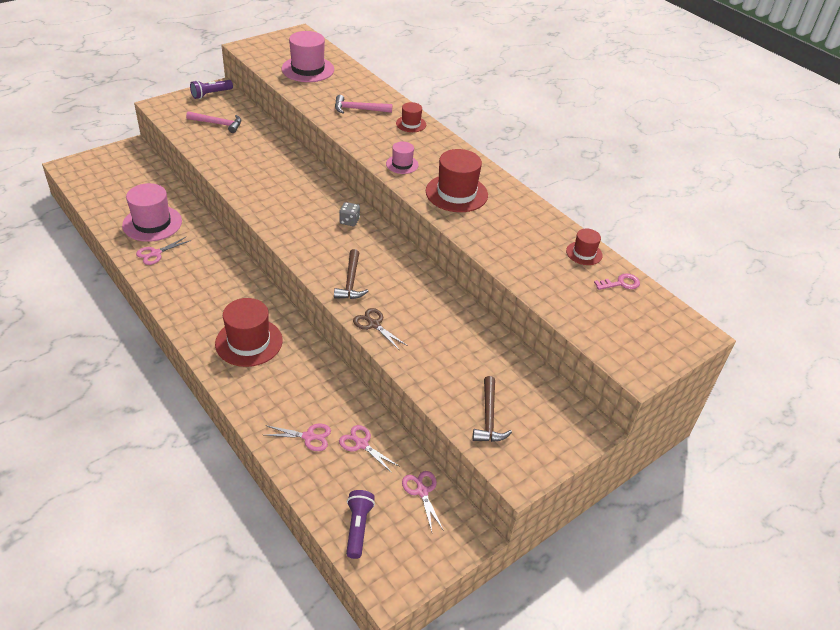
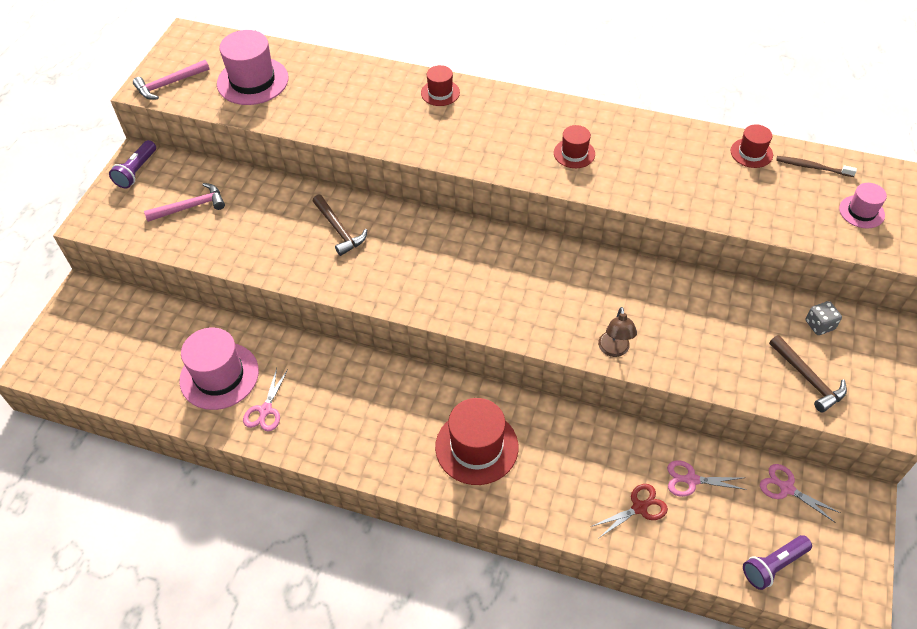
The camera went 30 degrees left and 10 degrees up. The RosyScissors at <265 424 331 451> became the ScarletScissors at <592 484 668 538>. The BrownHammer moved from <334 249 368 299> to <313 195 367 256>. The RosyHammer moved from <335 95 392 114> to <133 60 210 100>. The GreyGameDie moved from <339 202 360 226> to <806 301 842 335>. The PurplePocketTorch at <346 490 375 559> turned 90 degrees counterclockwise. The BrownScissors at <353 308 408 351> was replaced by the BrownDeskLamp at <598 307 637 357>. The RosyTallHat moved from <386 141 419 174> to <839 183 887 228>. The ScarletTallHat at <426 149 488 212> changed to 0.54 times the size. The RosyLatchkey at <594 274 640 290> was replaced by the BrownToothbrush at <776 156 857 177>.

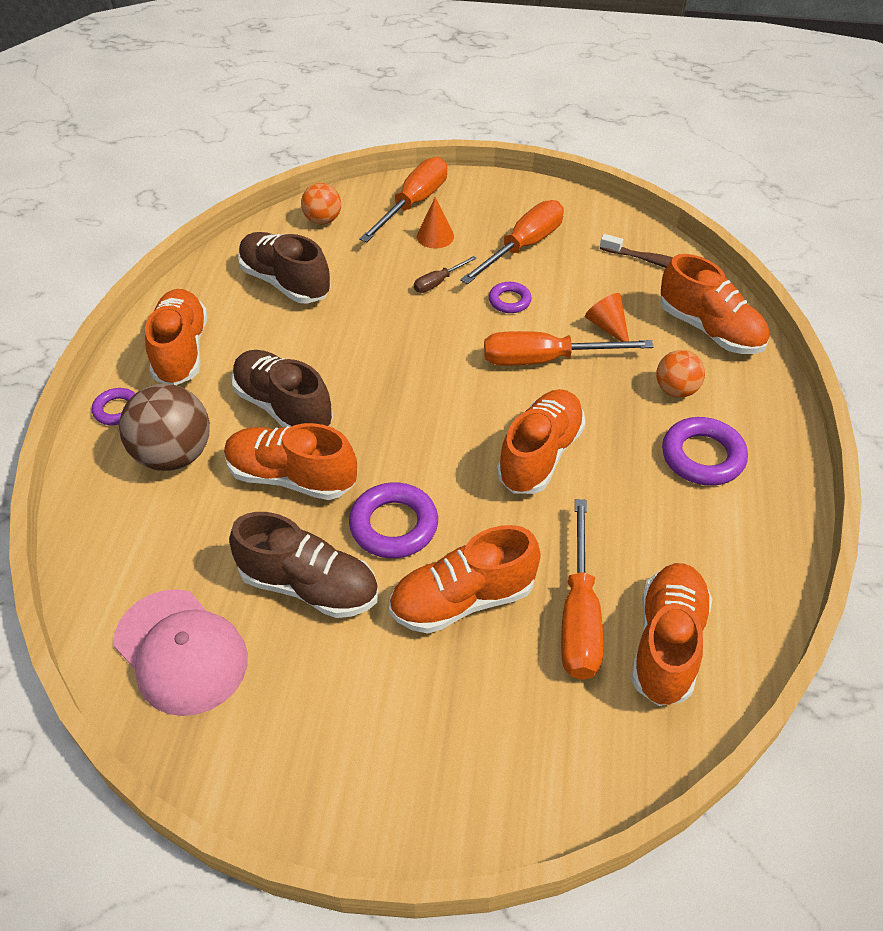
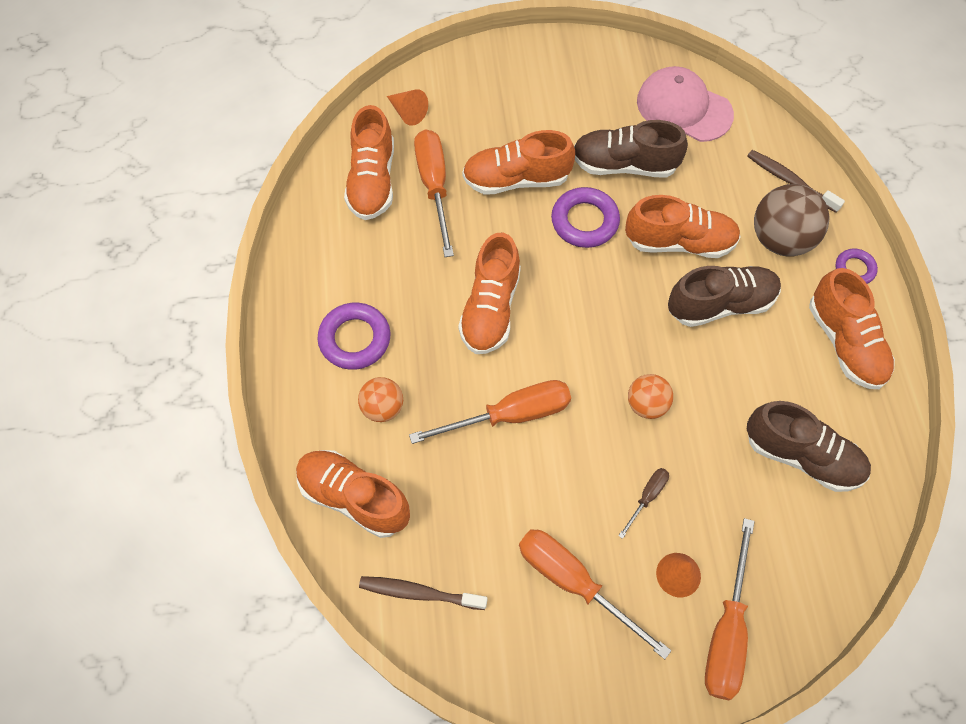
The camera went 165 degrees right and 15 degrees up. The BrownShoe at <232 350 333 427> turned 45 degrees counterclockwise. The OrangeColouredSphere moved from <301 183 341 224> to <628 374 673 419>. The OrangeColouredShoe at <389 525 541 634> turned 150 degrees counterclockwise. The OrangeColouredFlatScrewdriver at <460 200 564 284> turned 105 degrees clockwise. The PurpleRing at <489 282 532 313> disappeared. The OrangeColouredCone moved from <585 293 629 342> to <387 89 428 126>. The BrownToothbrush at <747 150 845 213> appeared.

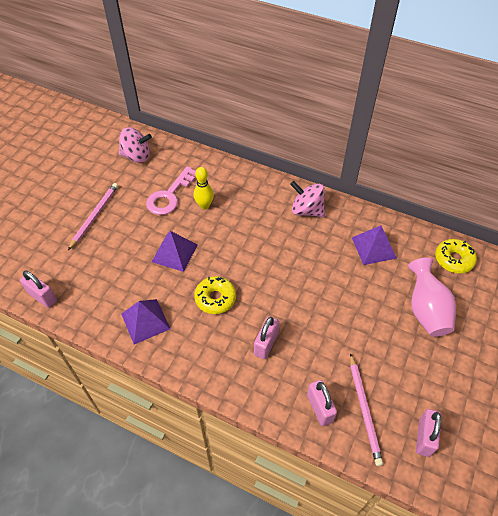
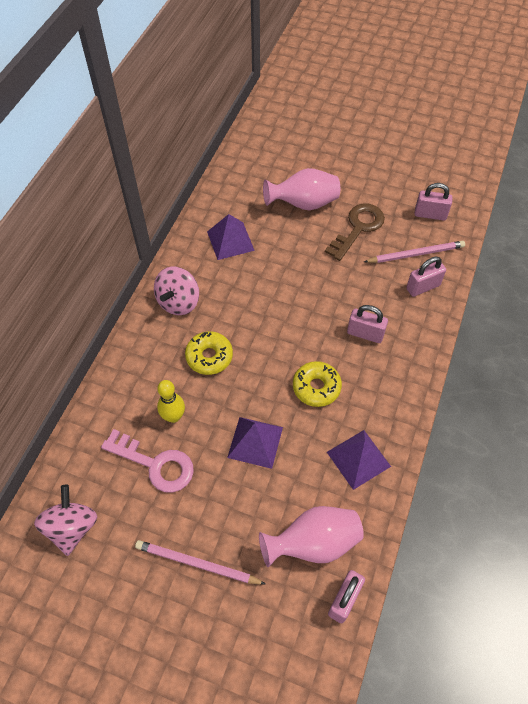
The camera went 95 degrees left and 5 degrees up. The BrightYellowGlazedDonut moved from <435 239 477 274> to <185 331 233 375>. The RosyTallVase at <259 506 364 568> appeared. The BrownLatchkey at <325 203 385 261> appeared.

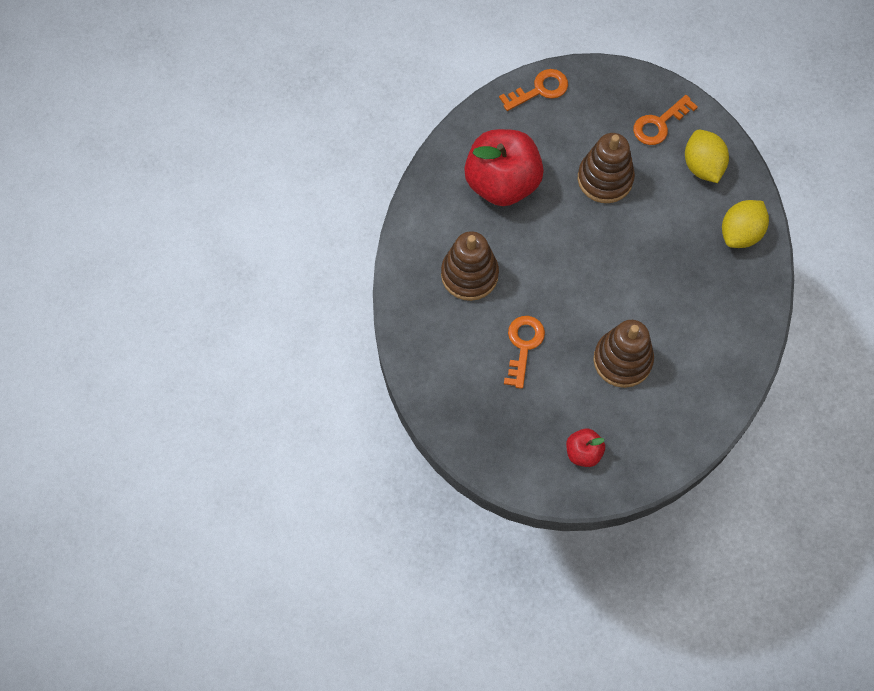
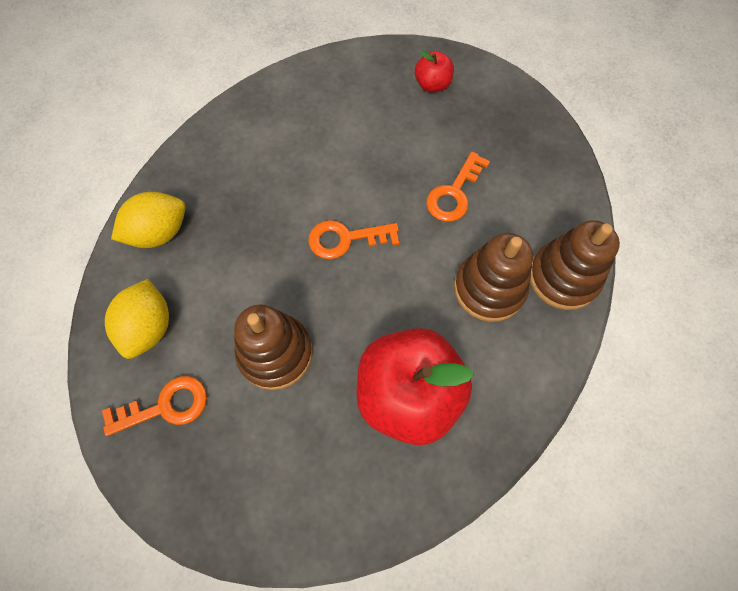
The camera went 160 degrees left and 0 degrees up. The OrangeColouredLatchkey moved from <499 69 568 111> to <309 220 399 259>. The BrownStackingRings moved from <593 320 654 388> to <530 220 620 310>.

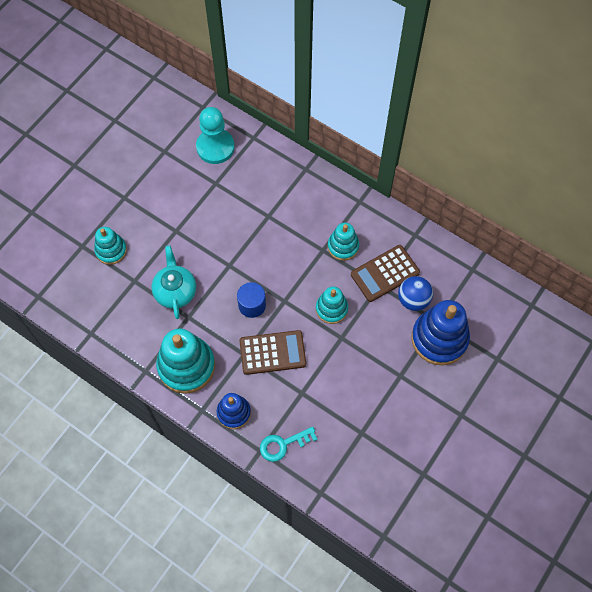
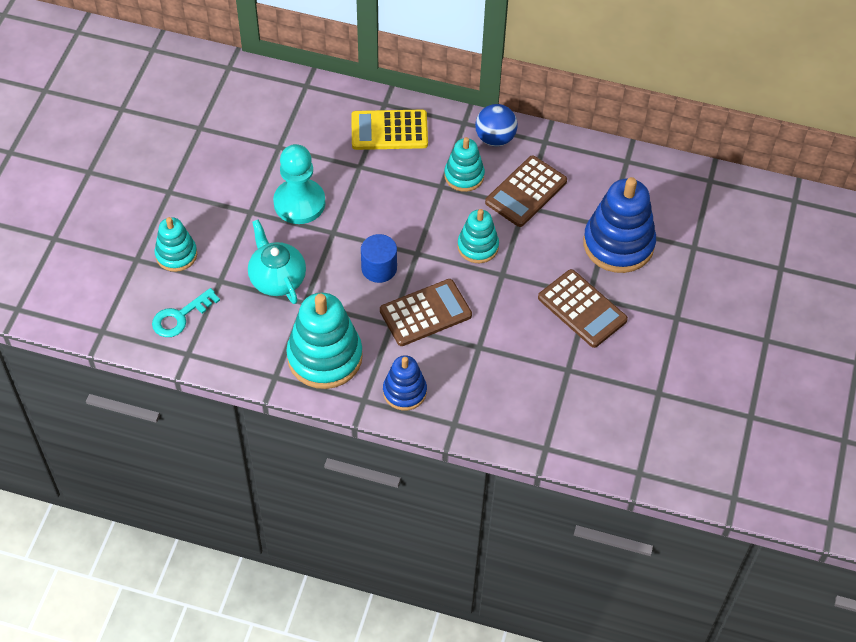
The camera went 20 degrees left and 10 degrees down. The AquaChessPawn moved from <196 107 235 164> to <273 144 326 224>. The AquaLatchkey moved from <260 427 318 462> to <152 288 220 337>. The CobaltSphere moved from <398 276 433 311> to <475 104 518 147>. The BrightYellowCalculator at <351 110 428 150> appeared. The BrownCalculator at <538 269 628 348> appeared.

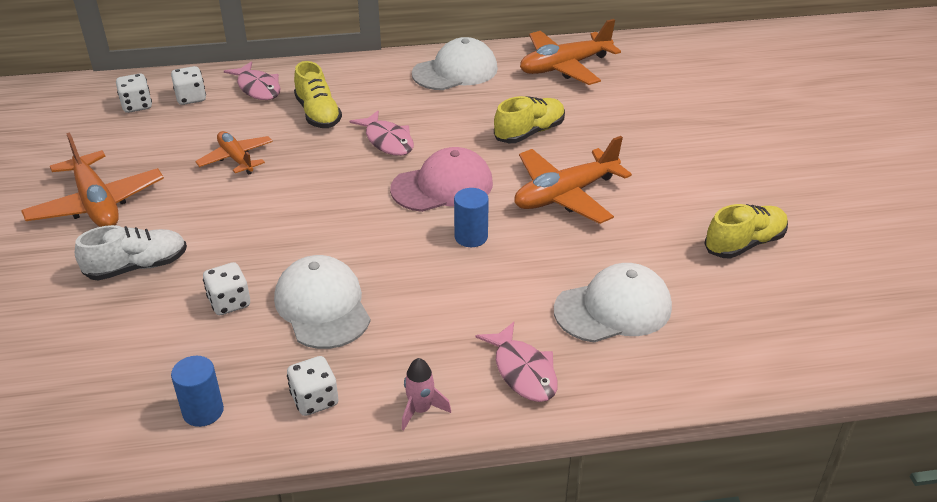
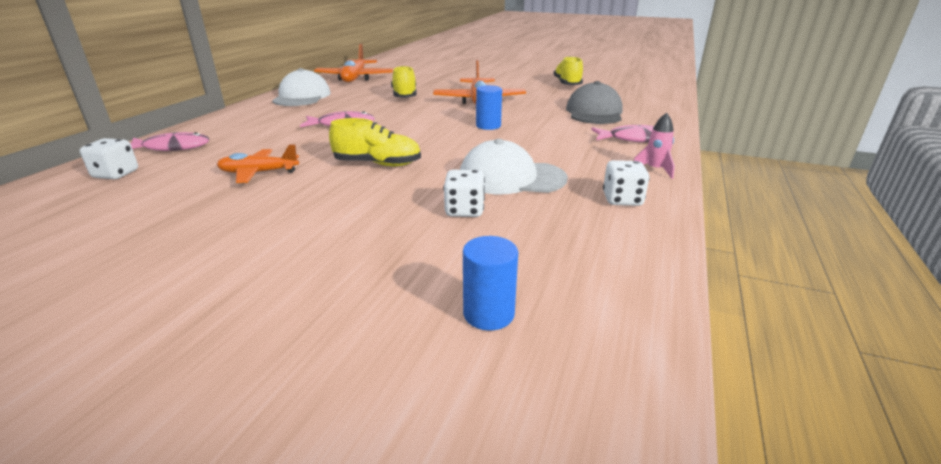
The camera went 60 degrees left and 10 degrees down. The OrangeColouredToyPlane at <21 132 164 227> disappeared. The SnowWhiteShoe at <75 225 187 281> disappeared. The SnowWhiteGameDie at <116 74 152 113> disappeared. The CobaltSolidCylinder moved from <171 356 224 427> to <463 236 518 331>. The BrightYellowShoe moved from <294 61 342 128> to <329 118 421 166>. The RosyBaseballCap at <390 147 493 212> disappeared. The SnowWhiteBaseballCap at <554 263 672 342> became the GreyBaseballCap at <566 81 622 124>.

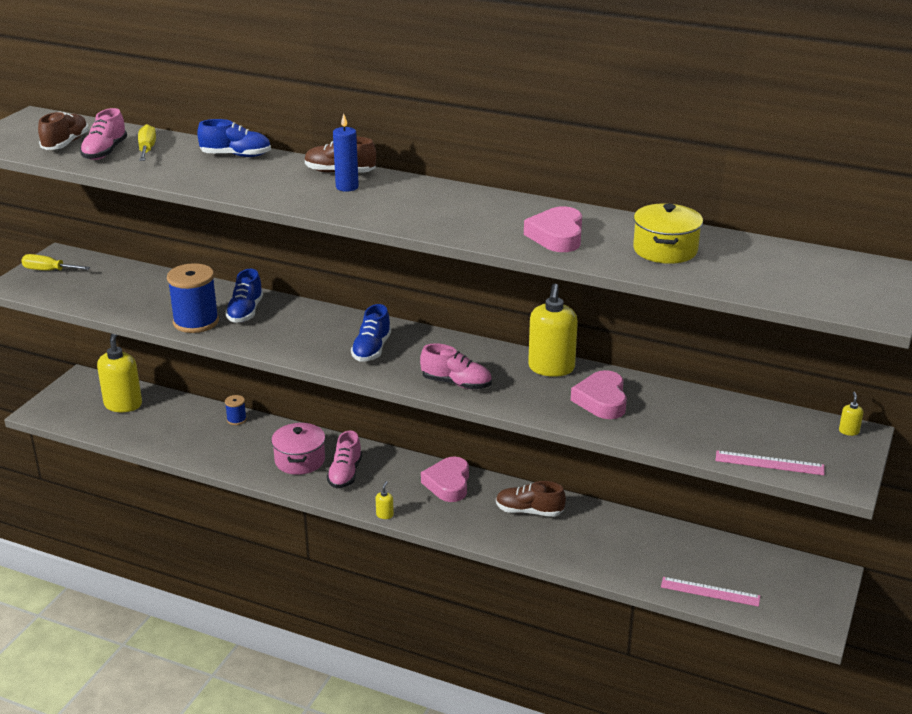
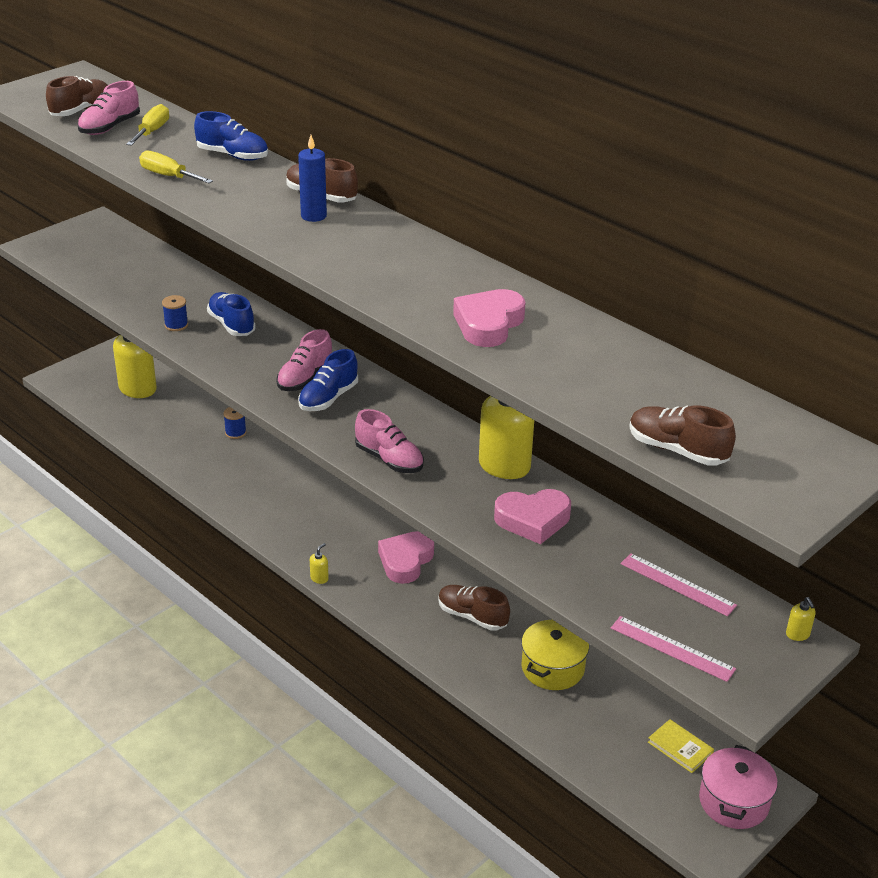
The camera went 20 degrees right and 5 degrees up. The BrightYellowFlatScrewdriver moved from <21 254 90 271> to <139 151 213 183>. The CobaltReelOfThread at <167 263 219 333> changed to 0.48 times the size. The CobaltShoe at <225 269 263 323> turned 120 degrees clockwise. The RosyStockpot moved from <271 423 325 475> to <699 745 778 829>. The RosyShoe moved from <327 431 362 488> to <276 329 332 391>. The RosyHeartShape at <571 370 627 419> turned 120 degrees counterclockwise. The BrightYellowStockpot moved from <633 203 703 264> to <521 620 589 690>. The RosyMeasuringStick moved from <661 577 760 607> to <621 553 737 617>. The BrightYellowPumpBottle at <839 392 863 436> turned 135 degrees clockwise. The BrownShoe at <629 405 736 466> appeared. The BrightYellowBook at <648 719 714 773> appeared.

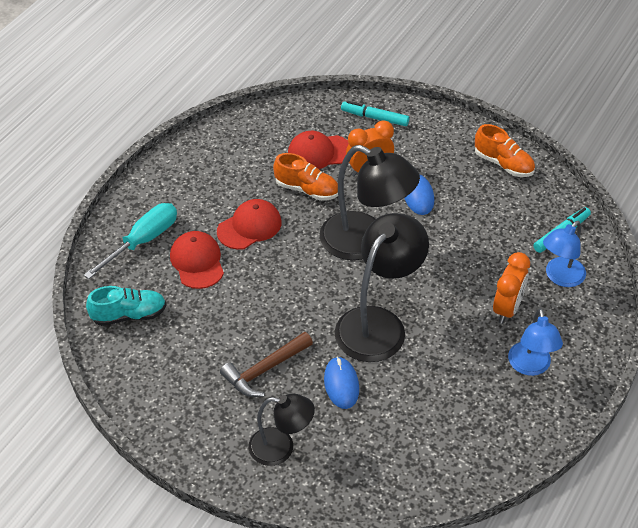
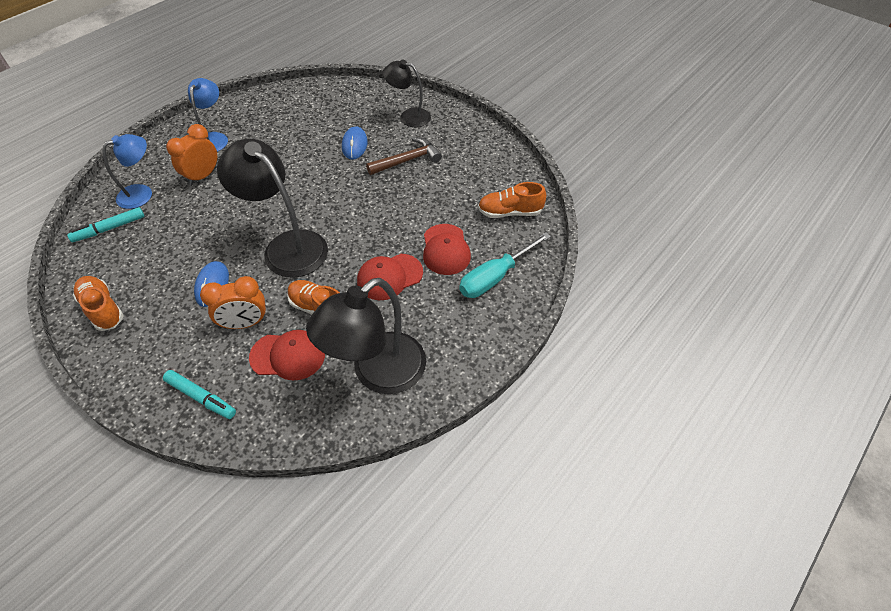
The camera went 170 degrees left and 5 degrees up. The AquaShoe at <86 286 166 326> became the OrangeColouredShoe at <478 182 546 218>. The EbonyDeskLamp moved from <335 213 429 362> to <306 278 426 394>.

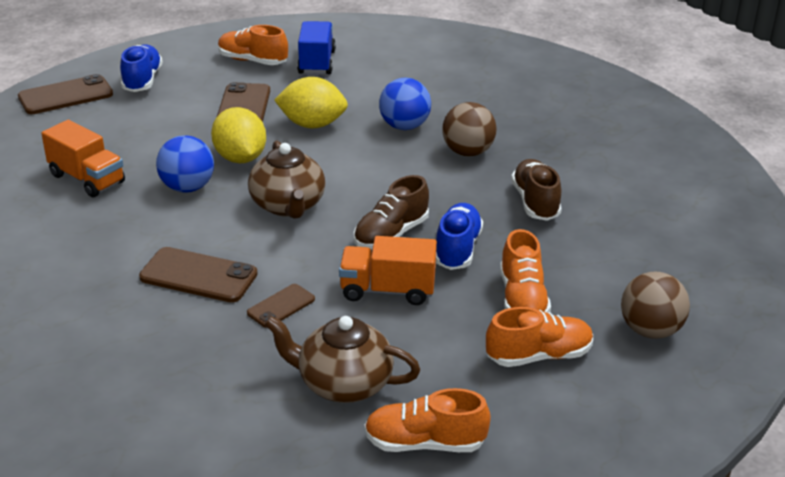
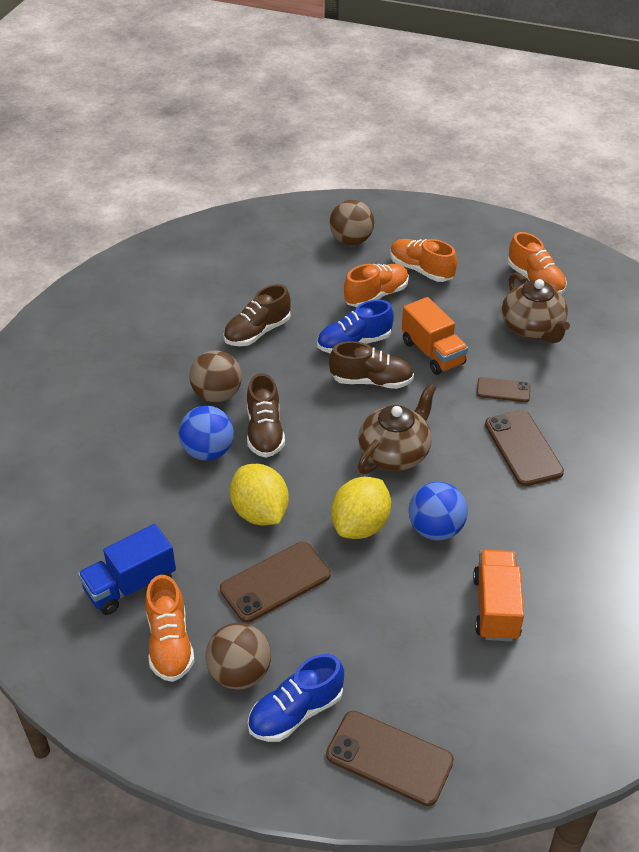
The camera went 125 degrees left and 10 degrees up. The BrownSphere at <205 623 271 690> appeared. The BrownShoe at <247 373 285 457> appeared.

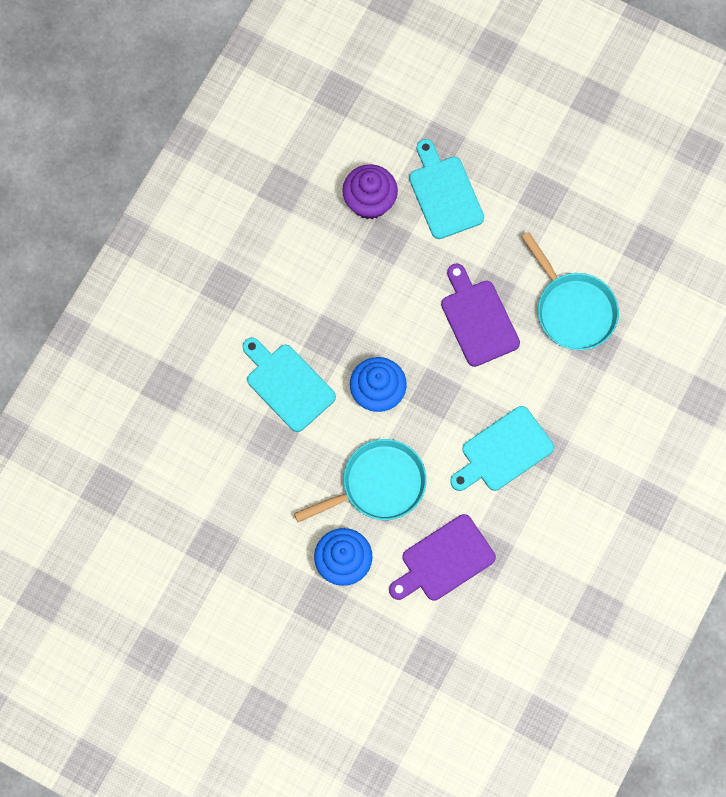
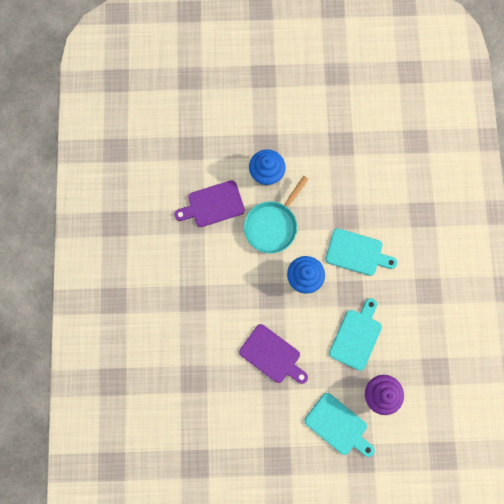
The camera went 150 degrees right and 5 degrees up. The PurpleCuttingBoard at <389 514 496 601> turned 135 degrees counterclockwise. The AquaCuttingBoard moved from <450 406 554 491> to <329 298 382 371>. The AquaFryingPan at <522 232 619 350> disappeared.

